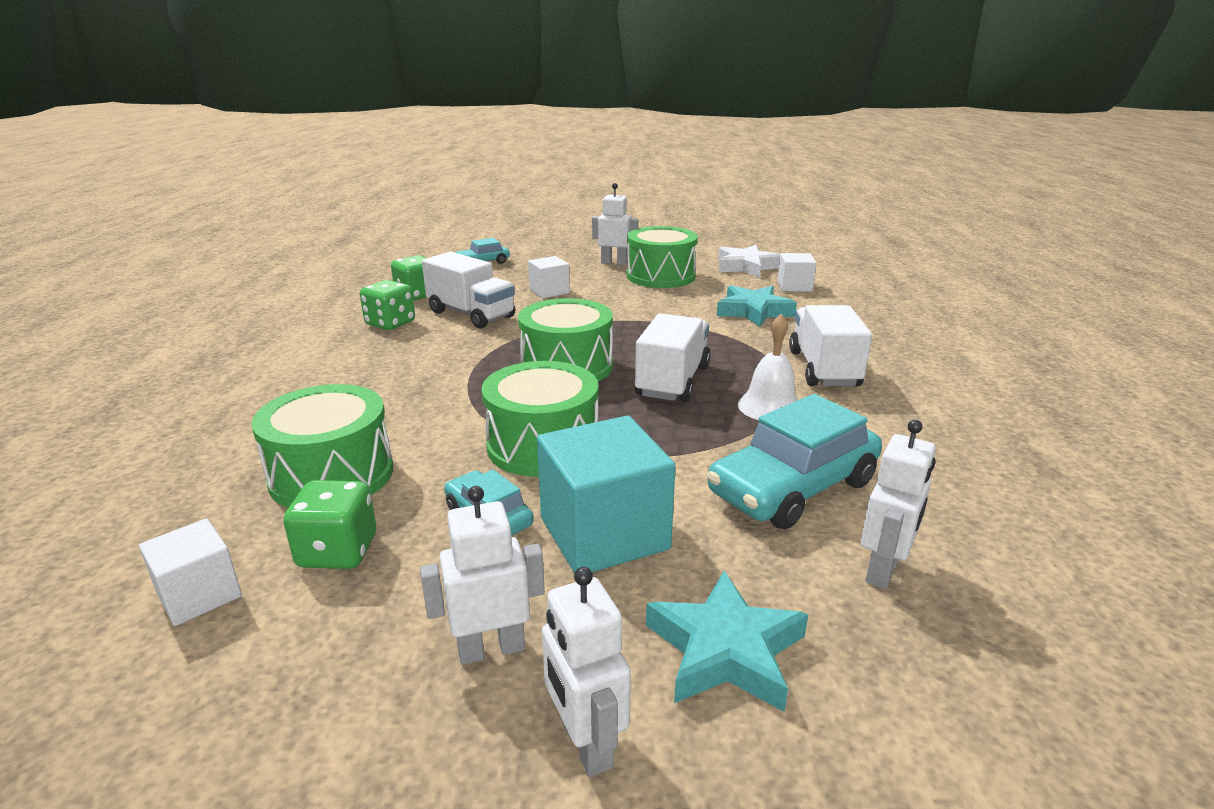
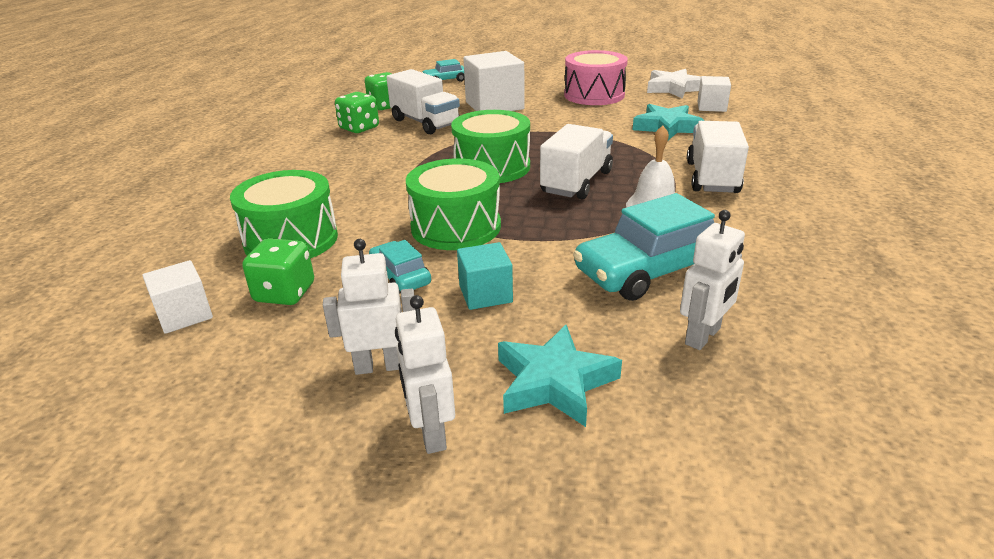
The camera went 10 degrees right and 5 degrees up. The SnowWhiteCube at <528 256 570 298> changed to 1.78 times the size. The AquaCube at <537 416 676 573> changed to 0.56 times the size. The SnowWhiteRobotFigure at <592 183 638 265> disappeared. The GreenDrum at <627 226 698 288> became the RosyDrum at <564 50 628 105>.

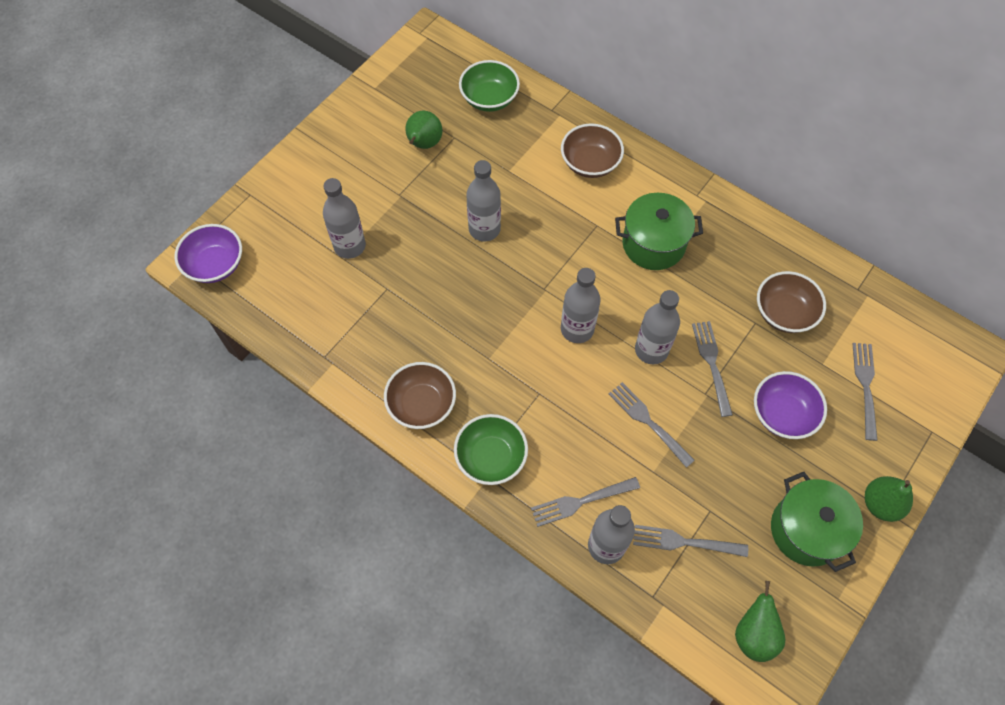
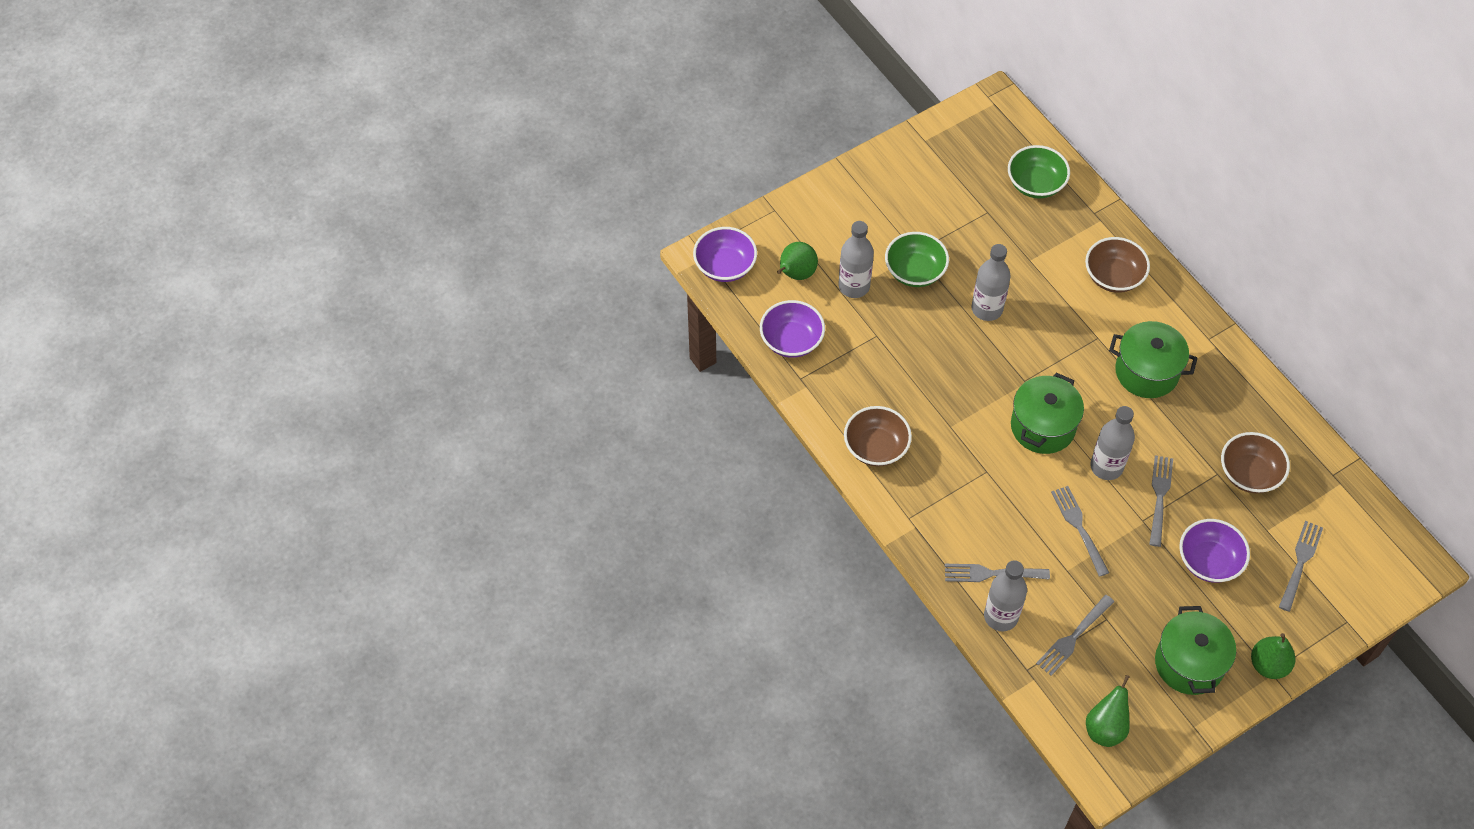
The camera went 20 degrees right and 5 degrees down. The GreenPearFruit moved from <406 111 442 149> to <777 242 818 280>. The GreenServingBowl moved from <454 414 528 485> to <885 232 949 287>. The GreyDrinkBottle at <561 268 601 343> was replaced by the GreenStockpot at <1011 372 1084 454>. The GreyFork at <633 525 748 557> turned 75 degrees counterclockwise. The PurpleServingBowl at <760 300 825 358> appeared.

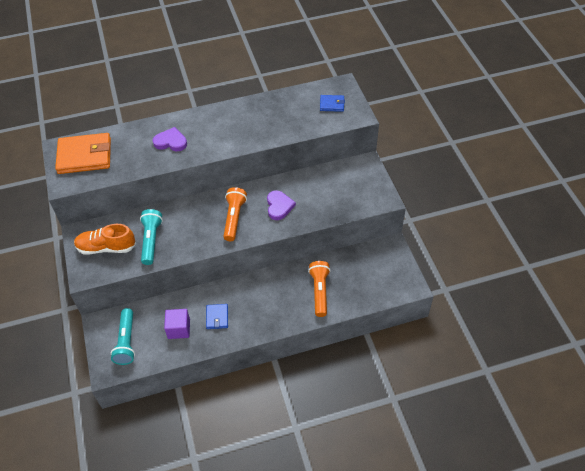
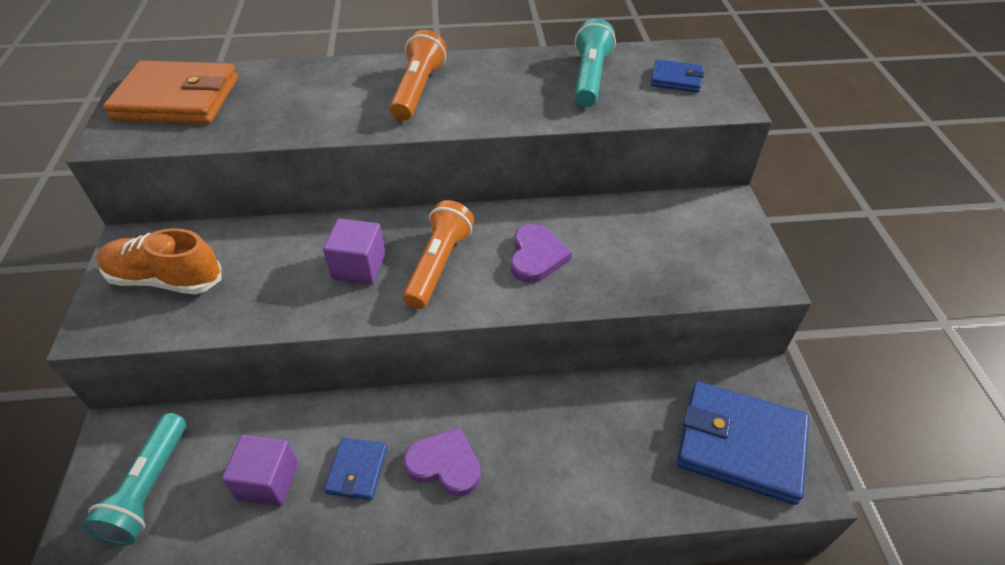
The camera went 10 degrees right and 5 degrees down. The AquaPocketTorch moved from <140 209 163 265> to <574 19 616 107>. The PurpleHeartShape moved from <153 127 187 151> to <404 427 481 496>. The OrangeColouredPocketTorch moved from <308 261 331 317> to <390 30 447 121>. The PurpleCube at <323 219 386 284> appeared. The CobaltCardWallet at <677 382 809 505> appeared.

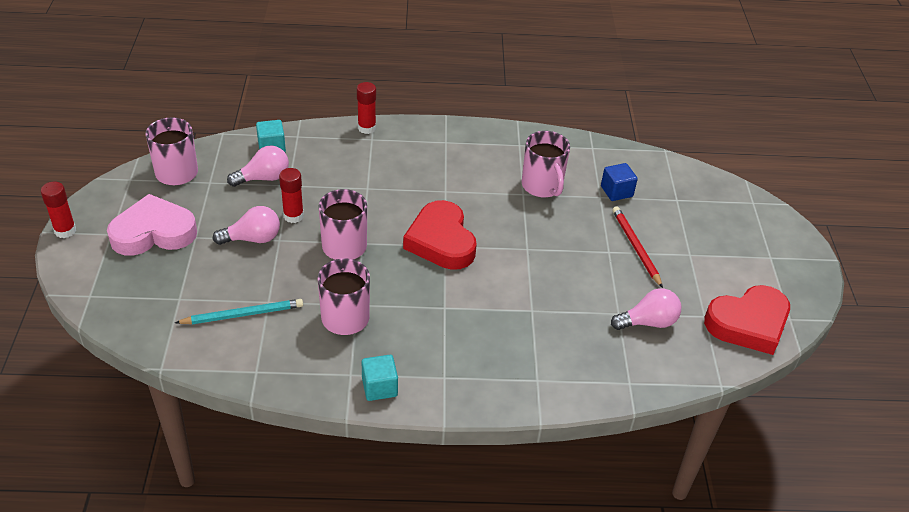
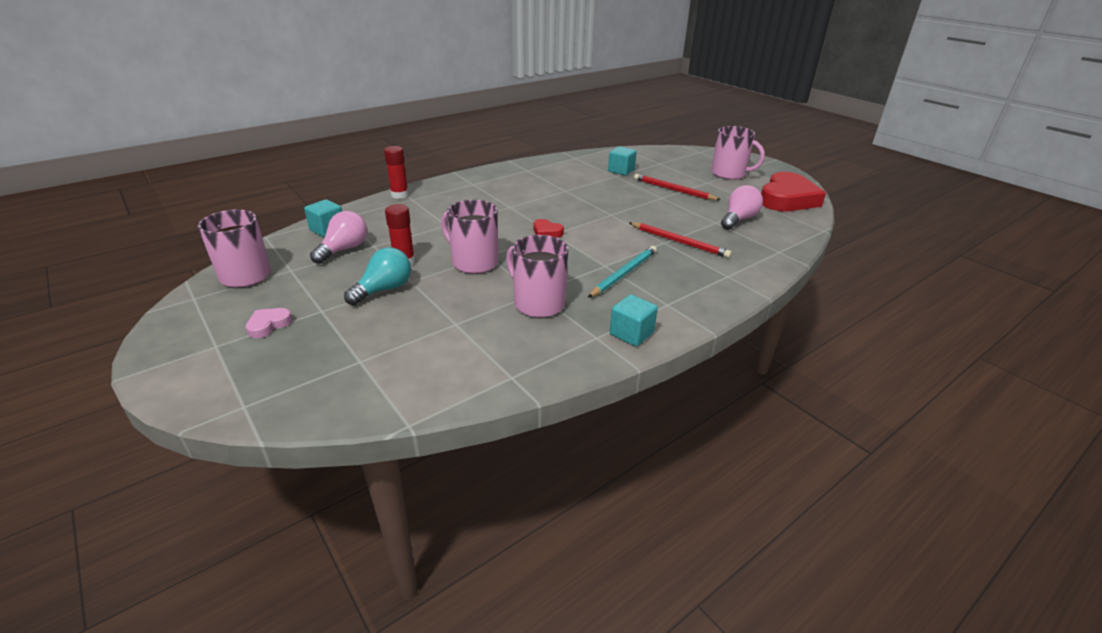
The camera went 35 degrees left and 10 degrees down. The ScarletGlueStick at <41 182 76 238> disappeared. The RosyHeartShape at <107 194 197 256> changed to 0.43 times the size. The AquaLeadPencil moved from <175 299 303 324> to <588 246 657 298>. The RosyBulb at <213 206 280 245> became the AquaBulb at <344 247 411 305>. The ScarletHeartShape at <403 200 477 270> changed to 0.43 times the size. The RosyTeaMug moved from <522 131 570 198> to <711 126 765 180>. The CobaltCube at <601 163 638 201> became the AquaCube at <608 146 637 175>. The ScarletLeadPencil at <629 222 732 258> appeared.

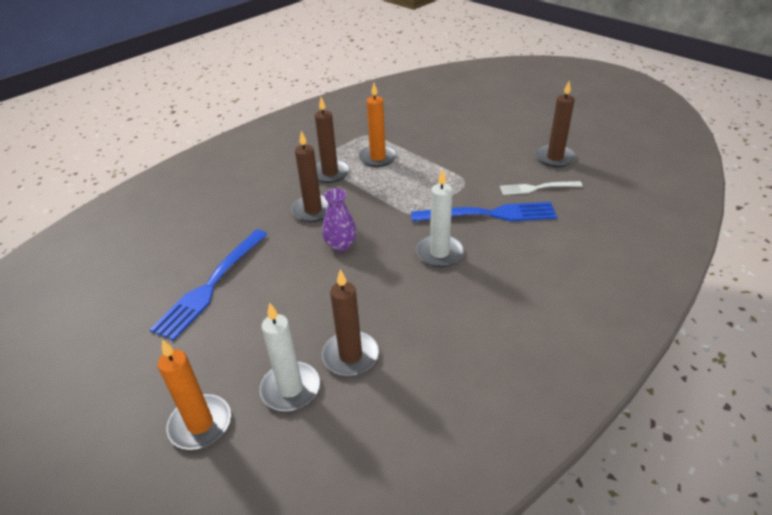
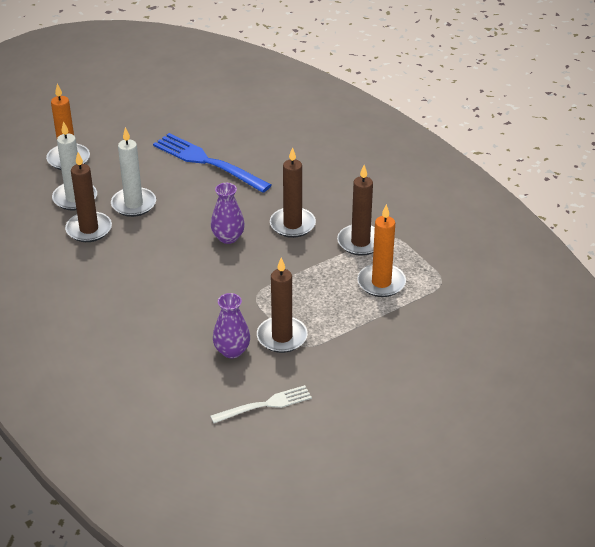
The camera went 100 degrees right and 0 degrees up. The CobaltFork at <411 202 557 222> was replaced by the PurpleTallVase at <213 293 250 358>. The SnowWhitePillarCandle moved from <416 169 464 267> to <111 127 156 217>. The SnowWhiteFork at <500 181 583 195> turned 60 degrees clockwise. The BrownPillarCandle moved from <535 81 576 167> to <257 257 308 353>.

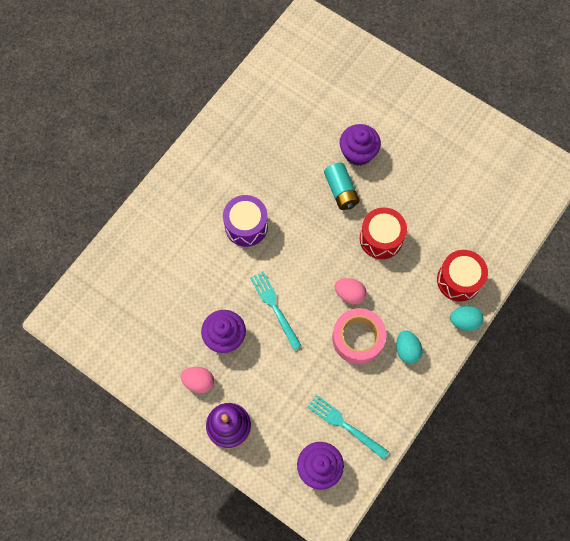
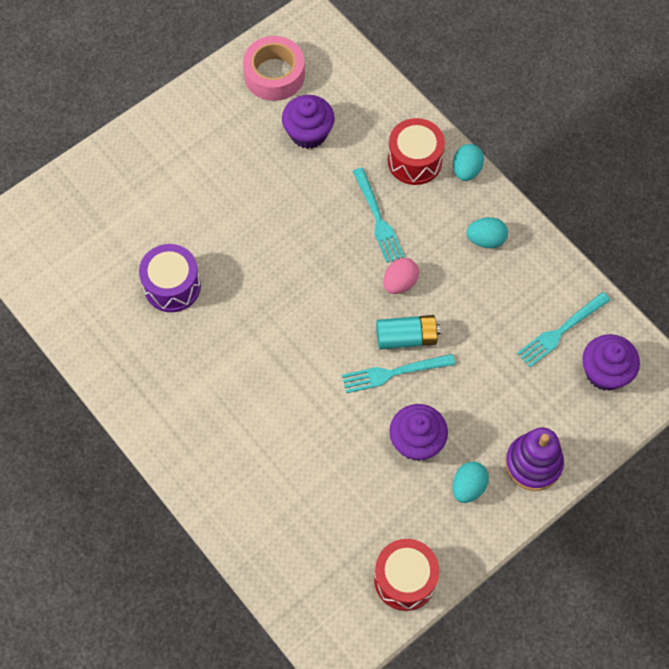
The camera went 75 degrees left and 5 degrees down. The RosyEgg at <180 367 214 393> became the AquaEgg at <452 462 489 503>. The PurpleDrum moved from <223 195 268 247> to <139 244 201 312>. The AquaPowerCell moved from <324 162 360 210> to <376 315 441 350>. The RosyRollOfTape moved from <332 308 386 364> to <243 36 305 101>. The PurpleMuffin moved from <340 124 381 166> to <282 95 335 149>. The ScarletDrum moved from <360 207 407 259> to <374 539 440 611>. The AquaFork at <353 168 404 263> appeared.

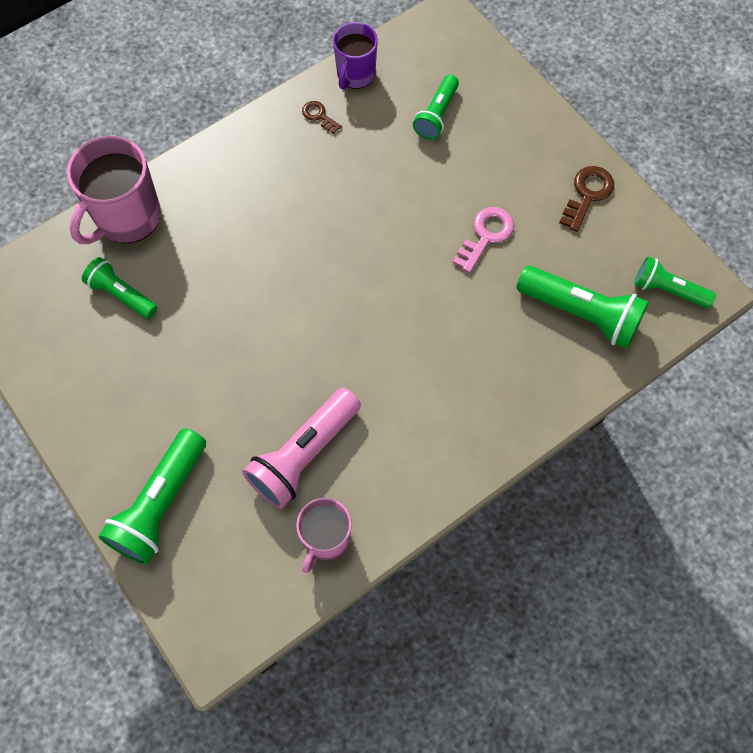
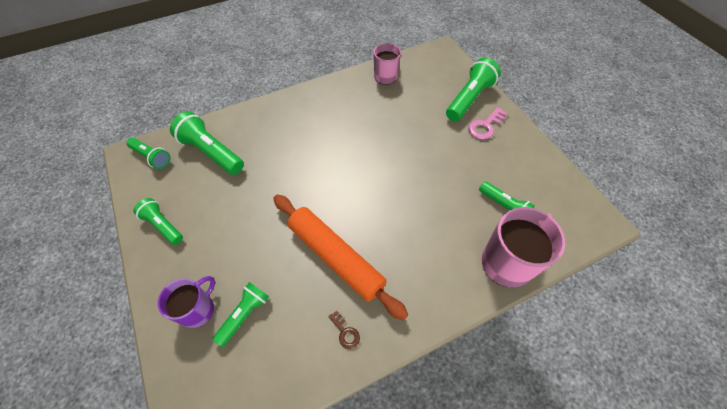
The camera went 170 degrees left and 10 degrees down. The RosyPocketTorch at <242 388 361 509> disappeared. The PurpleTeaMug moved from <333 22 378 90> to <158 276 215 328>. The RosyLatchkey moved from <453 207 514 273> to <468 107 508 140>. The BrownLatchkey at <559 166 614 232> was replaced by the GreenPocketTorch at <133 198 183 245>. The OrangeColouredPastryRoller at <273 194 408 321> appeared.

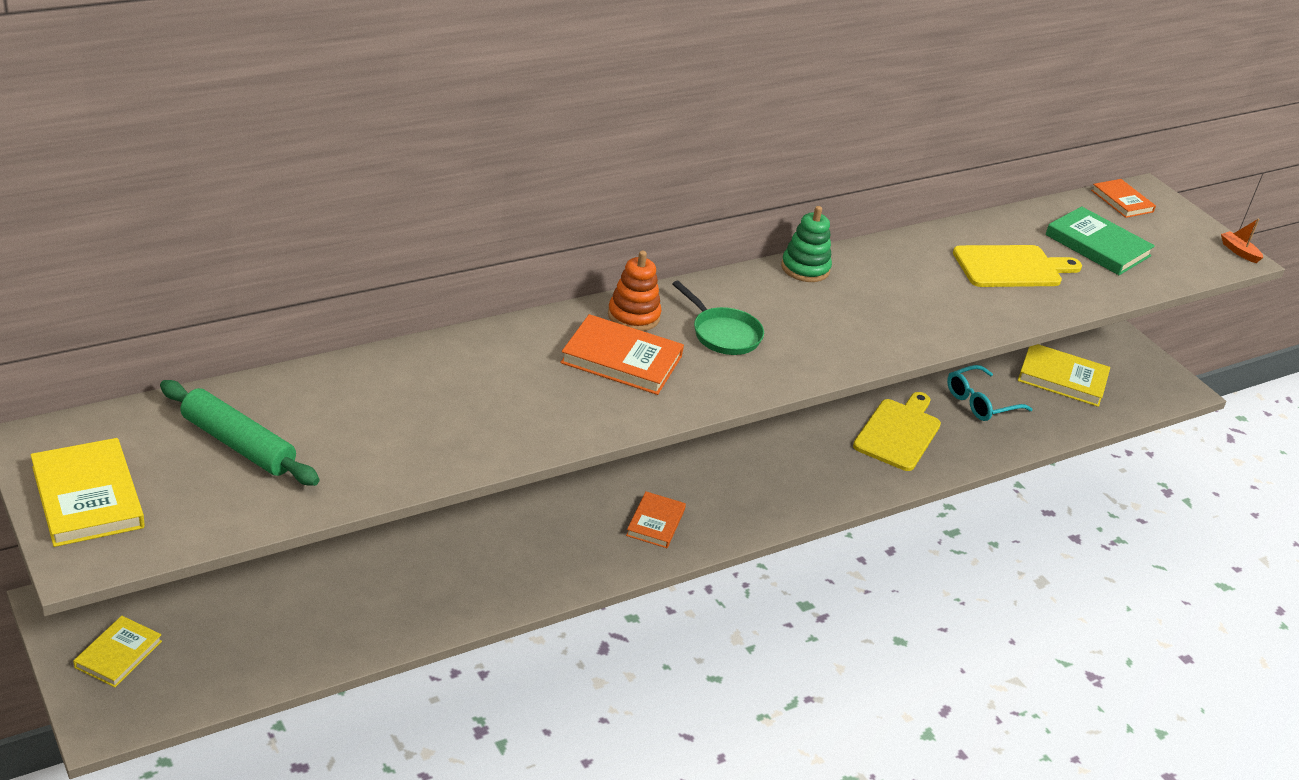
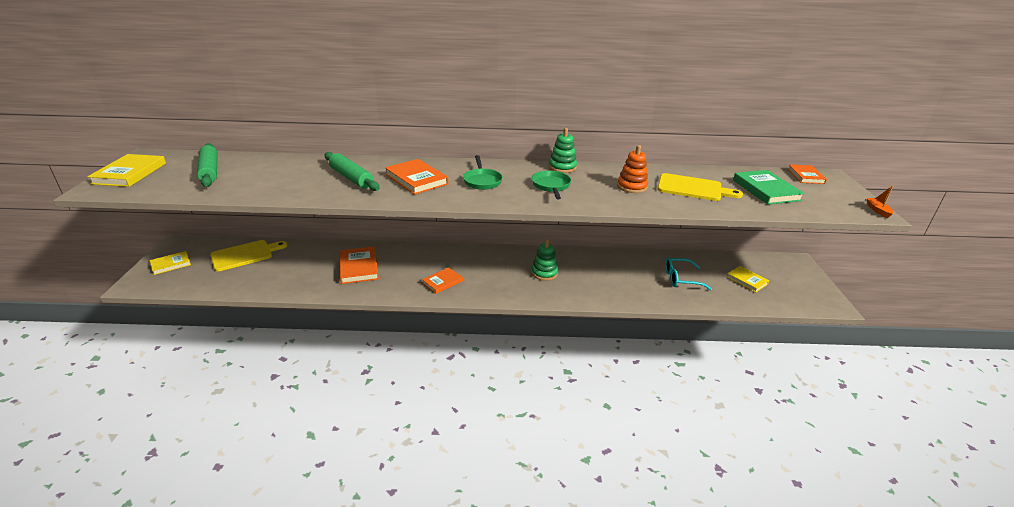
The camera went 35 degrees right and 5 degrees down. The OrangeColouredStackingRings moved from <608 251 661 331> to <617 145 648 193>. The BrightYellowCuttingBoard moved from <853 392 941 471> to <210 240 287 271>. The BrightYellowBook at <1018 344 1110 407> changed to 0.64 times the size. The GreenPastryRoller at <325 152 380 191> appeared. The OrangeColouredBook at <340 246 379 284> appeared. The GreenStackingRings at <531 239 558 281> appeared. The GreenFryingPan at <532 171 571 199> appeared.

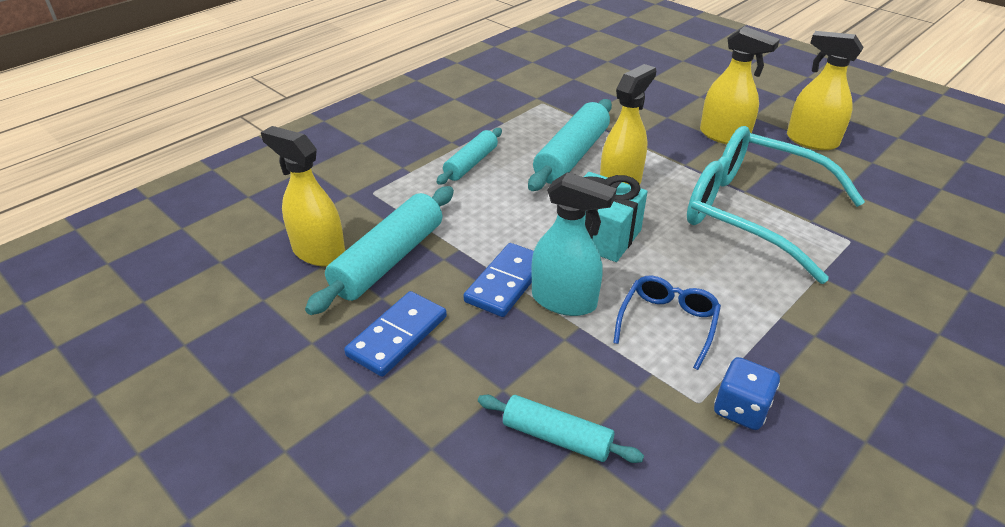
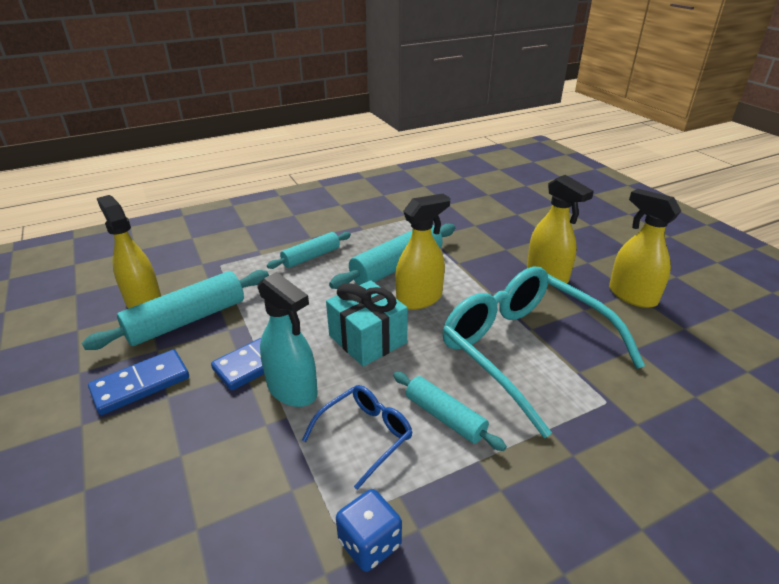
The camera went 20 degrees right and 5 degrees down. The AquaPastryRoller moved from <478 395 644 463> to <393 372 507 451>.

